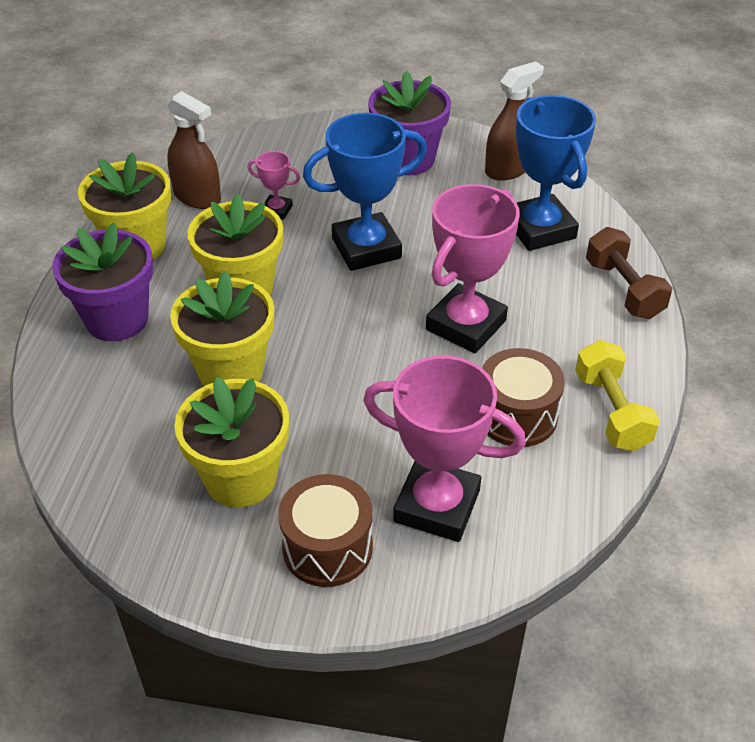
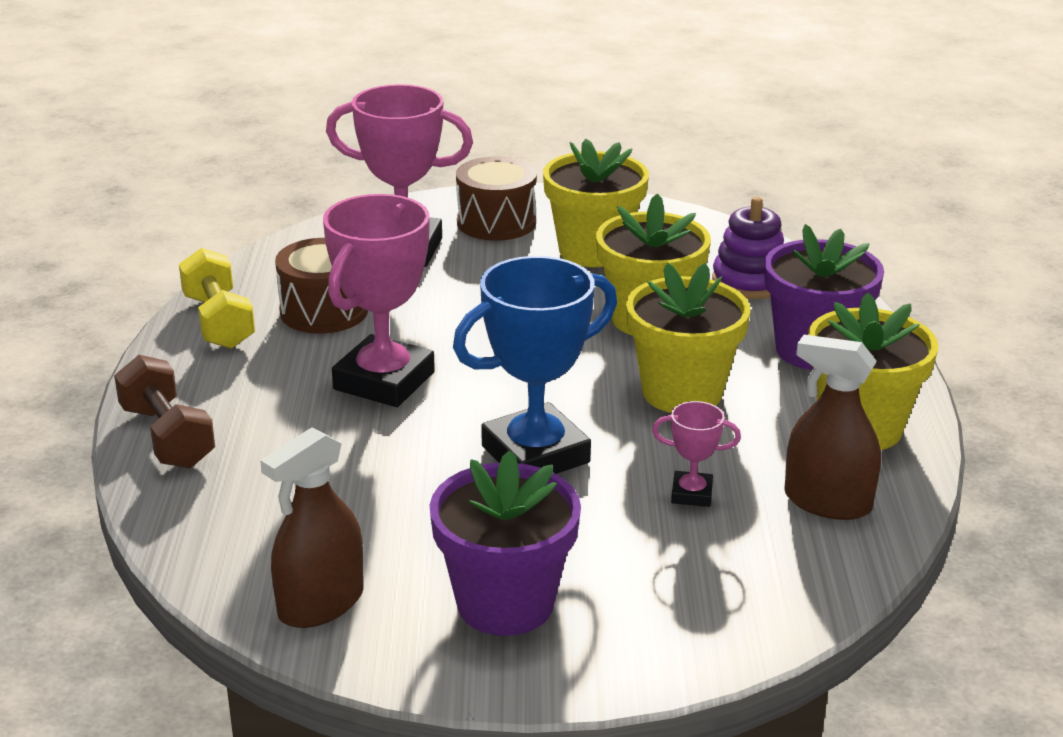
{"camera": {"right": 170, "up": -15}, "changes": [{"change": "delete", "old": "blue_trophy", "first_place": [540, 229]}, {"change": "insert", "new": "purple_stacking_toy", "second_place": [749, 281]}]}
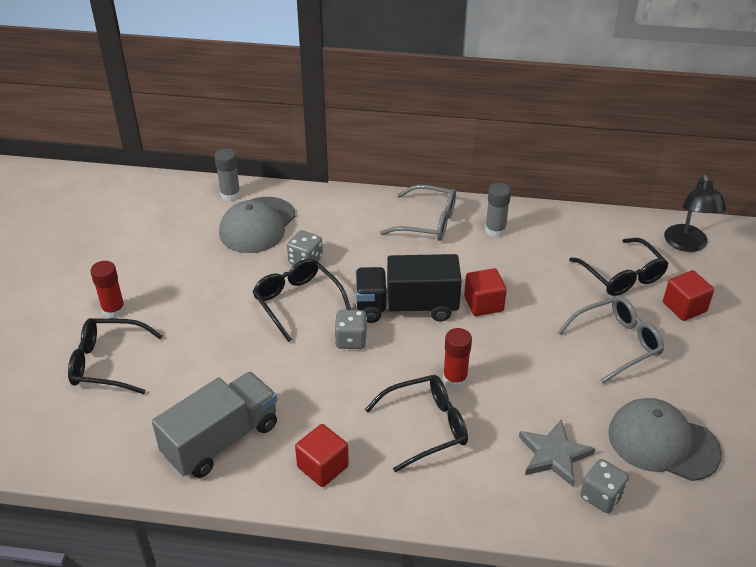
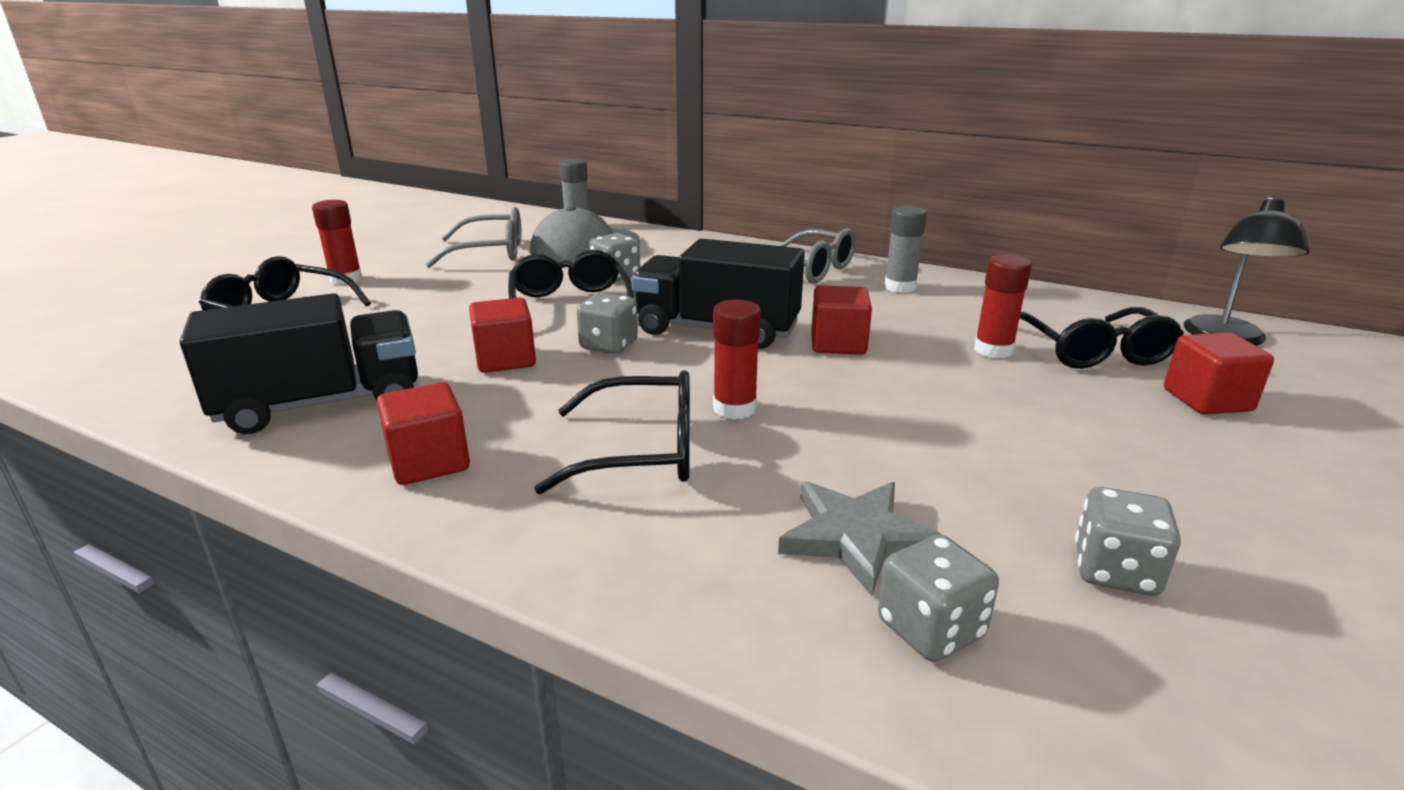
{"camera": {"right": 20, "up": -15}, "changes": [{"change": "recolor", "old": "grey_truck", "new": "black_truck", "first_place": [221, 440], "second_place": [322, 404]}, {"change": "move", "old": "grey_glasses", "first_place": [616, 343], "second_place": [490, 252]}, {"change": "replace", "old": "grey_cap", "new": "grey_dice", "first_place": [663, 442], "second_place": [1115, 571]}, {"change": "insert", "new": "red_cube", "second_place": [505, 360]}, {"change": "insert", "new": "red_glue_stick", "second_place": [993, 350]}]}
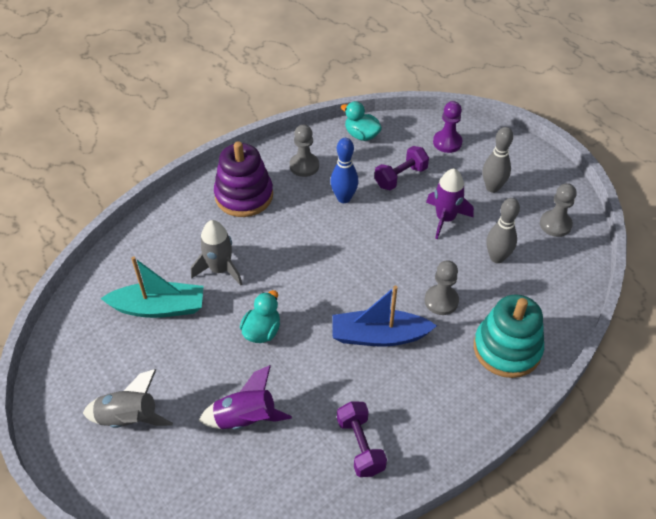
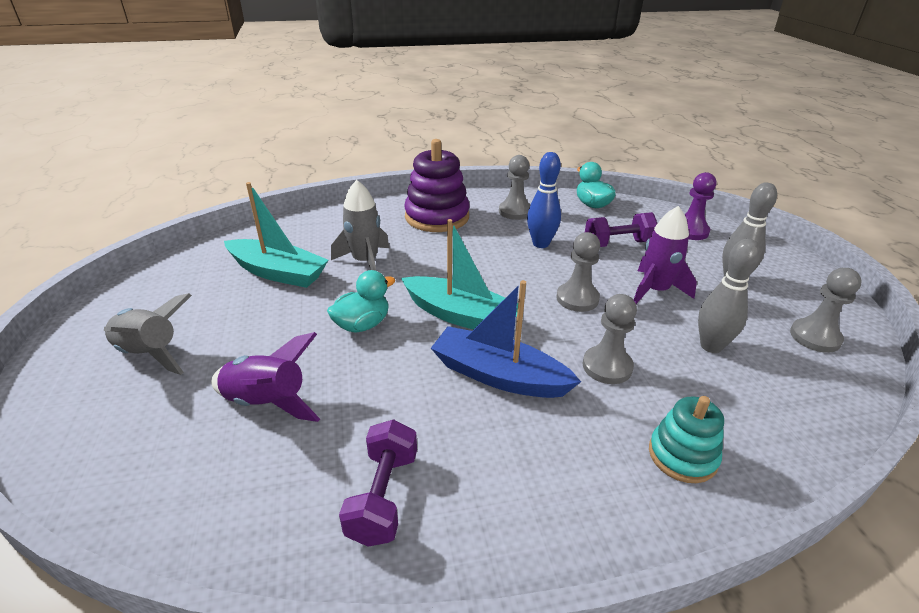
{"camera": {"right": 25, "up": -15}, "changes": [{"change": "resize", "old": "turquoise_stacking_toy", "first_place": [507, 349], "second_place": [682, 455], "factor": 0.6}, {"change": "insert", "new": "turquoise_boat", "second_place": [461, 316]}, {"change": "insert", "new": "grey_pawn", "second_place": [577, 299]}]}
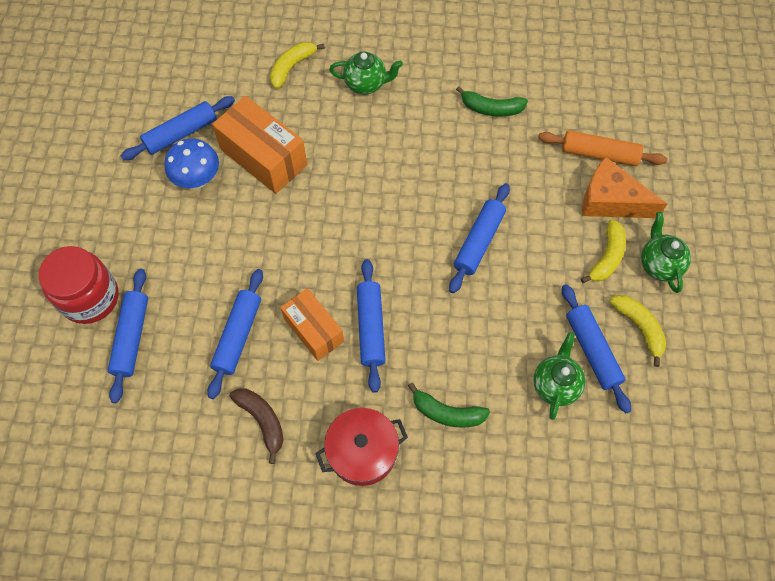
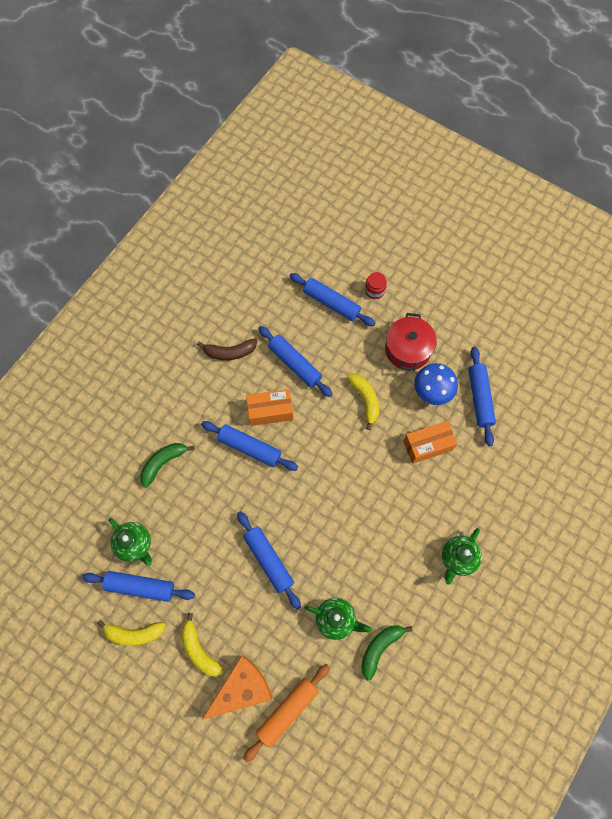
{"camera": {"right": 120, "up": 5}, "changes": [{"change": "resize", "old": "red_jar", "first_place": [90, 297], "second_place": [374, 290], "factor": 0.47}, {"change": "resize", "old": "orange_box", "first_place": [263, 157], "second_place": [427, 445], "factor": 0.66}, {"change": "move", "old": "yellow_banana", "first_place": [292, 67], "second_place": [365, 400]}, {"change": "move", "old": "red_pot", "first_place": [362, 452], "second_place": [408, 349]}, {"change": "move", "old": "green_teapot", "first_place": [659, 264], "second_place": [336, 619]}]}
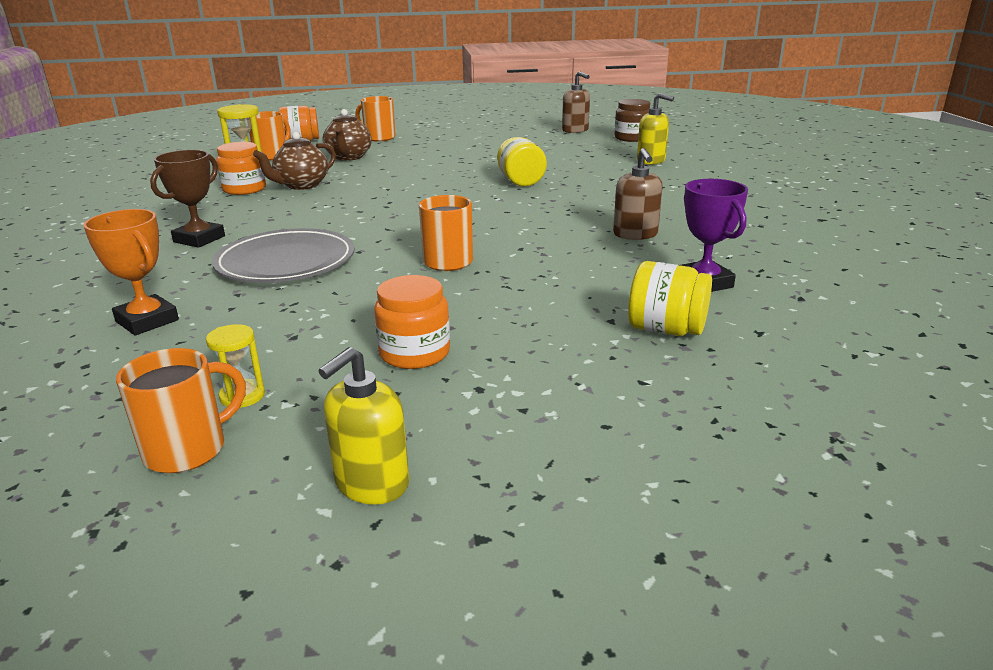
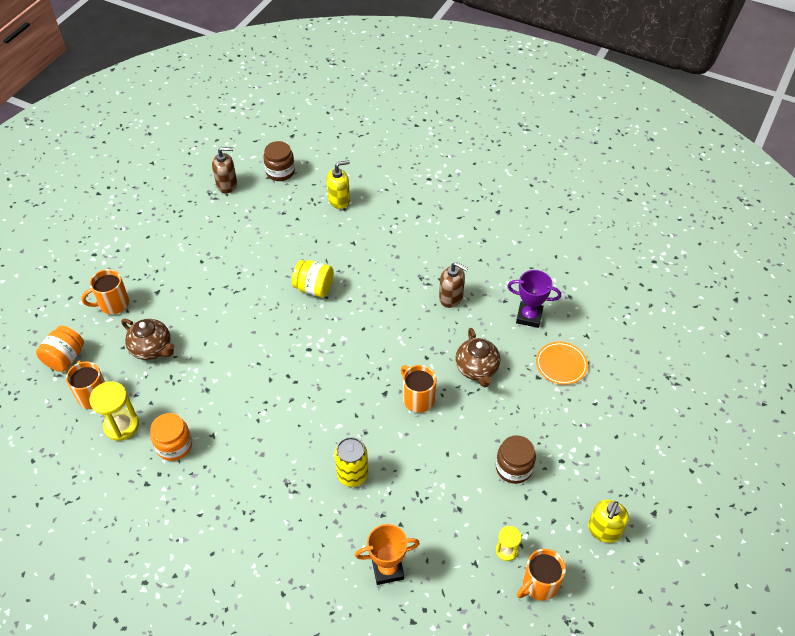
{"camera": {"right": -55, "up": 25}, "changes": [{"change": "rotate", "old": "orange_mug", "first_place": [188, 449], "second_place": [539, 584], "degrees": -120}, {"change": "delete", "old": "brown_trophy", "first_place": [199, 239]}, {"change": "replace", "old": "grey_plate", "new": "yellow_can", "first_place": [286, 262], "second_place": [352, 475]}, {"change": "move", "old": "brown_teapot", "first_place": [301, 185], "second_place": [477, 369]}, {"change": "rotate", "old": "yellow_soap_dispenser", "first_place": [371, 483], "second_place": [604, 530], "degrees": 45}, {"change": "recolor", "old": "orange_jar", "new": "brown_jar", "first_place": [414, 353], "second_place": [514, 468]}, {"change": "replace", "old": "yellow_jar", "new": "orange_plate", "first_place": [666, 330], "second_place": [561, 364]}]}
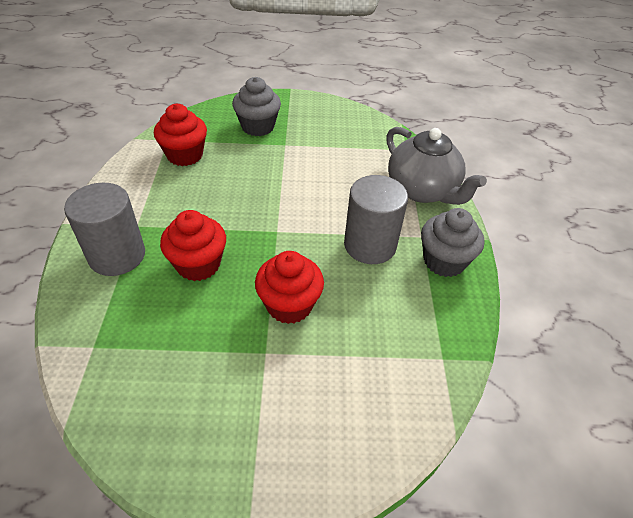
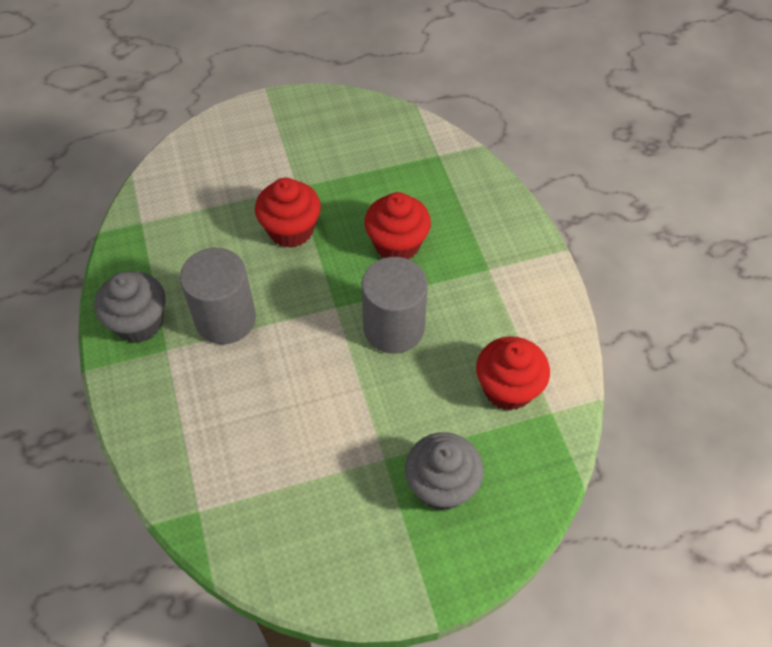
{"camera": {"right": 165, "up": 10}, "changes": [{"change": "move", "old": "grey_cylinder", "first_place": [117, 255], "second_place": [393, 328]}, {"change": "delete", "old": "grey_teapot", "first_place": [423, 190]}]}
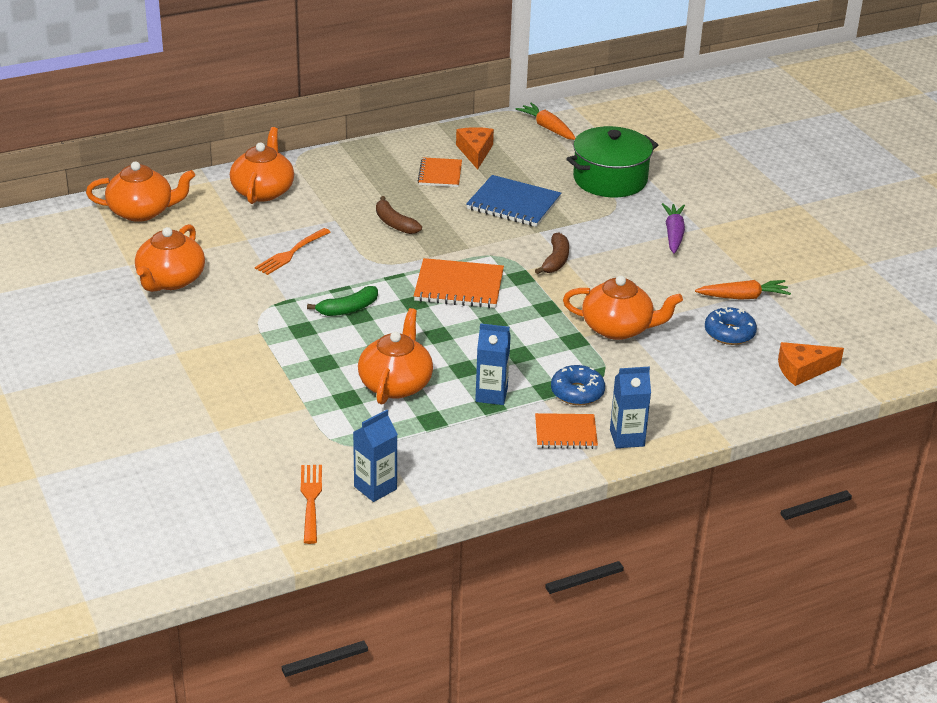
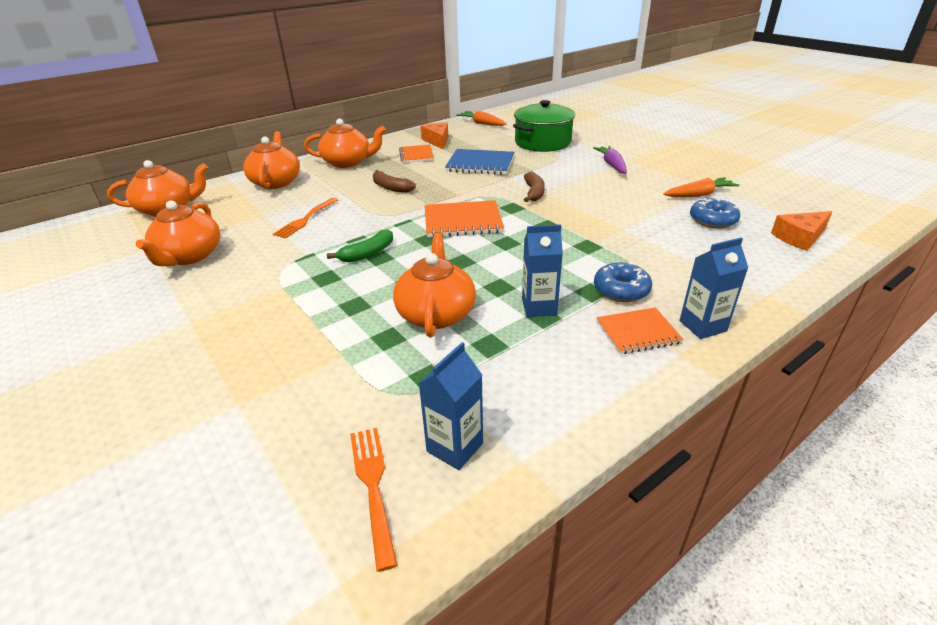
{"camera": {"right": -10, "up": 0}, "changes": [{"change": "move", "old": "orange_teapot", "first_place": [618, 328], "second_place": [348, 162]}]}
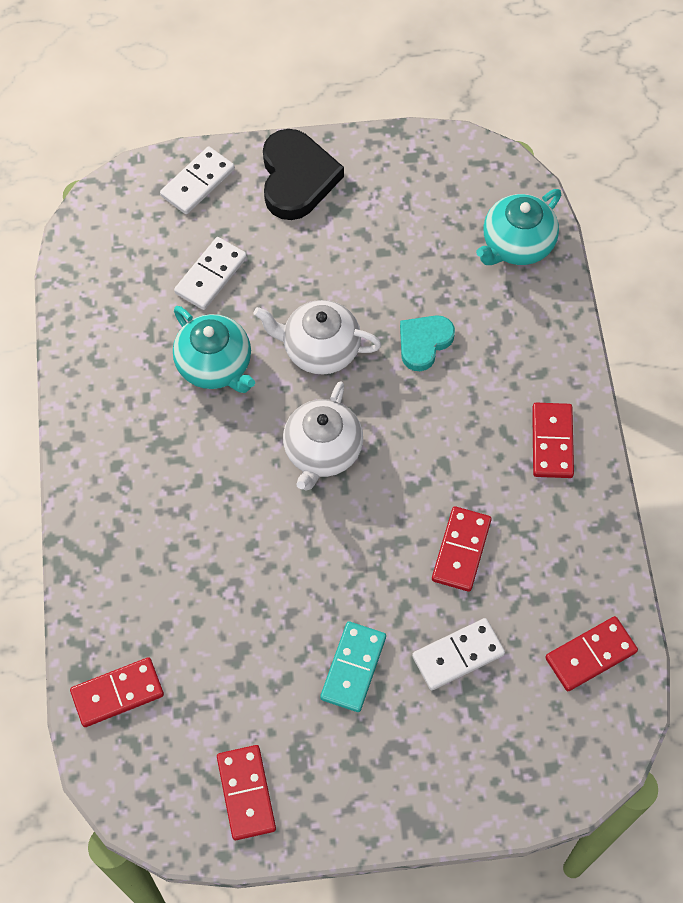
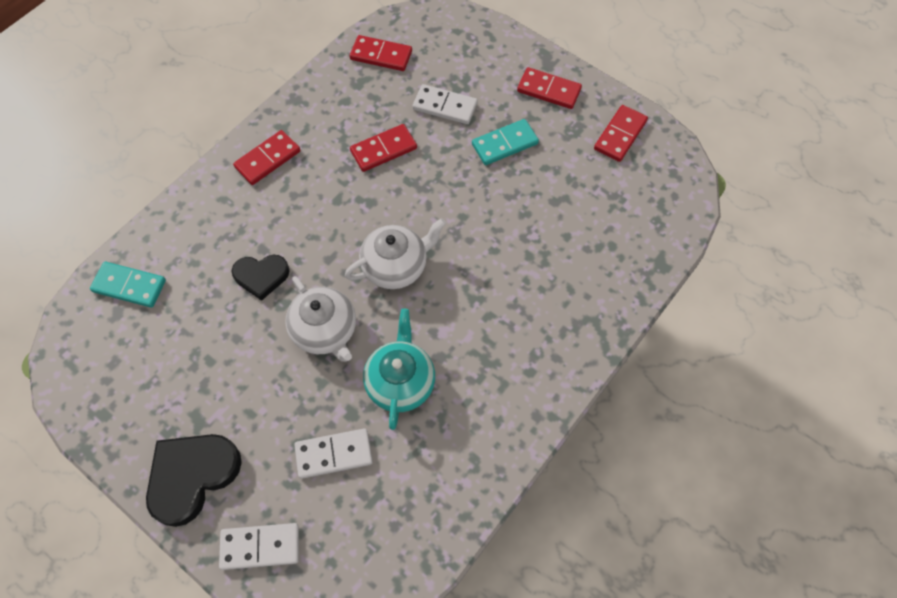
{"camera": {"right": -135, "up": 0}, "changes": [{"change": "move", "old": "red_domino", "first_place": [117, 693], "second_place": [548, 90]}, {"change": "recolor", "old": "turquoise_heart", "new": "black_heart", "first_place": [424, 343], "second_place": [261, 276]}, {"change": "replace", "old": "turquoise_teapot", "new": "turquoise_domino", "first_place": [516, 245], "second_place": [129, 286]}]}
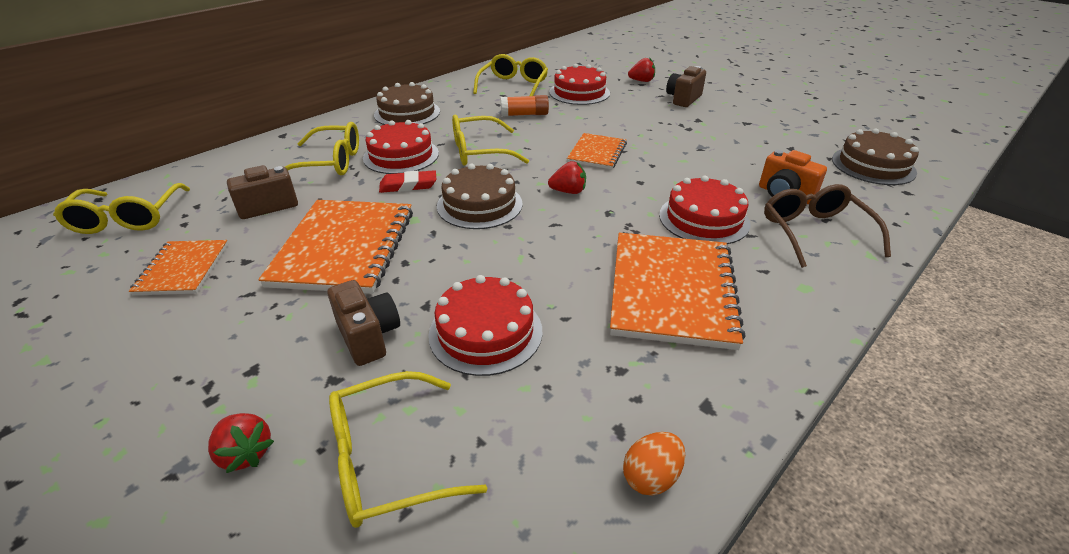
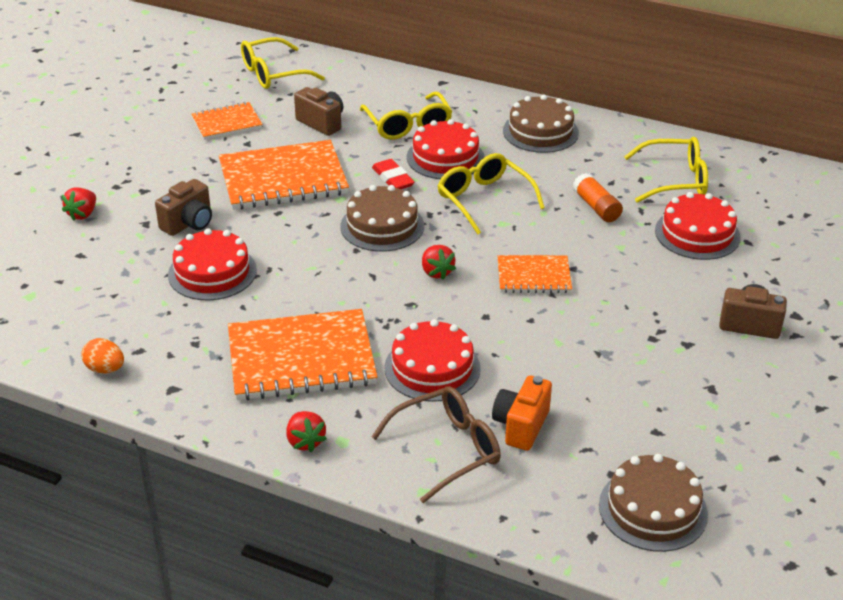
{"camera": {"right": 70, "up": 0}, "changes": [{"change": "delete", "old": "yellow_glasses", "first_place": [388, 460]}, {"change": "move", "old": "red_strawberry", "first_place": [641, 81], "second_place": [305, 441]}]}
